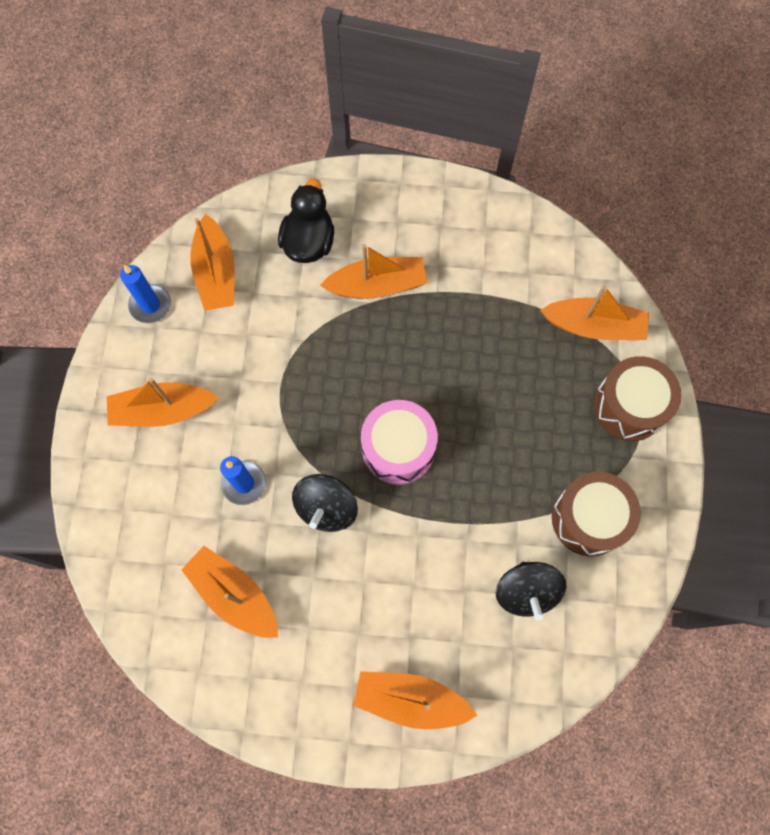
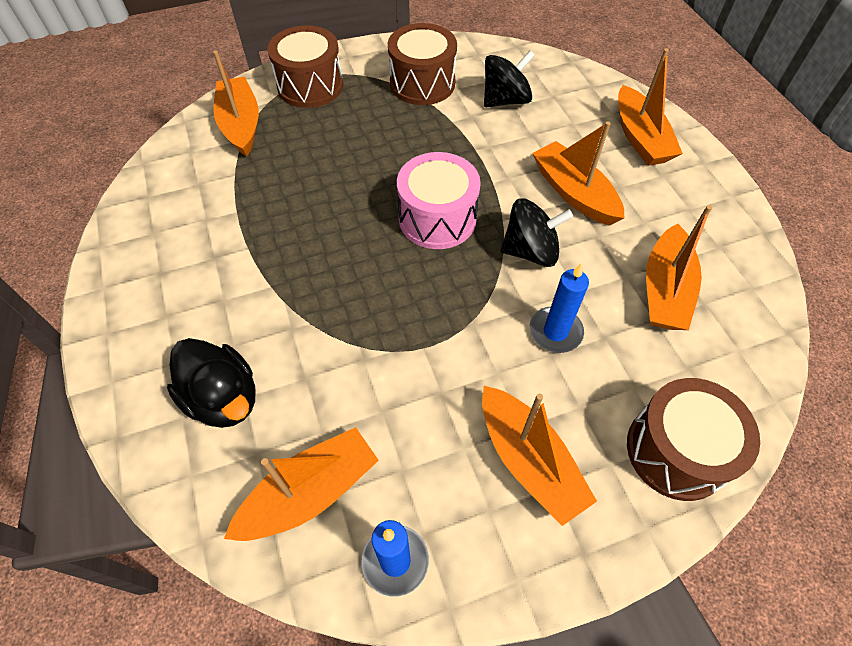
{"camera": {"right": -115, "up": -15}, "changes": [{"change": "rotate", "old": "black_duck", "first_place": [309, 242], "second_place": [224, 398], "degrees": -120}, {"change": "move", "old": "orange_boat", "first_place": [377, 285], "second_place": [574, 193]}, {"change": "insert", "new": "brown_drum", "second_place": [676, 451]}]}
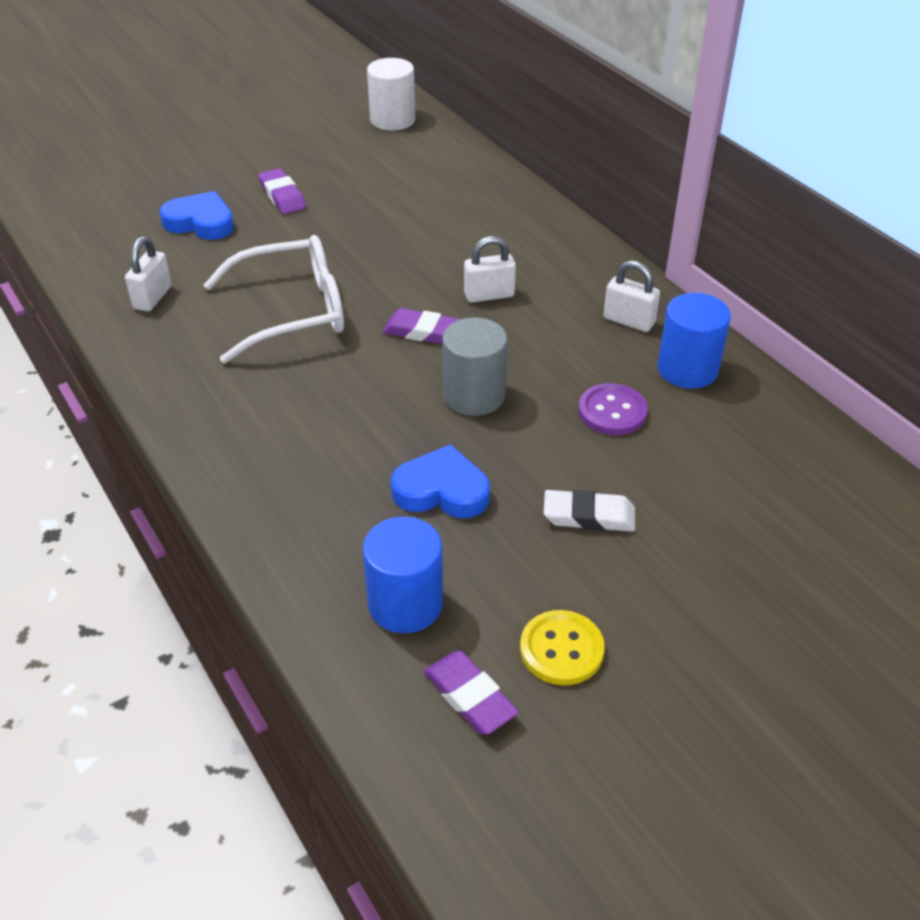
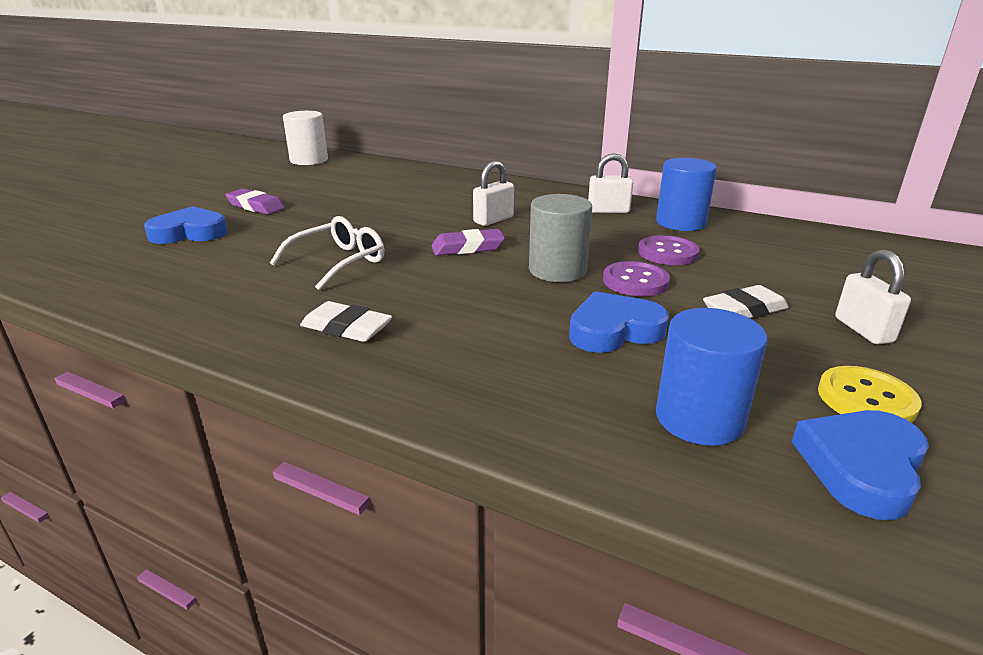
{"camera": {"right": -30, "up": -15}, "changes": [{"change": "move", "old": "white_padlock", "first_place": [152, 297], "second_place": [863, 330]}, {"change": "resize", "old": "white_glasses", "first_place": [292, 311], "second_place": [339, 262], "factor": 0.66}, {"change": "replace", "old": "purple_eraser", "new": "blue_heart", "first_place": [470, 696], "second_place": [861, 467]}, {"change": "insert", "new": "white_eraser", "second_place": [346, 328]}, {"change": "insert", "new": "purple_button", "second_place": [635, 281]}]}
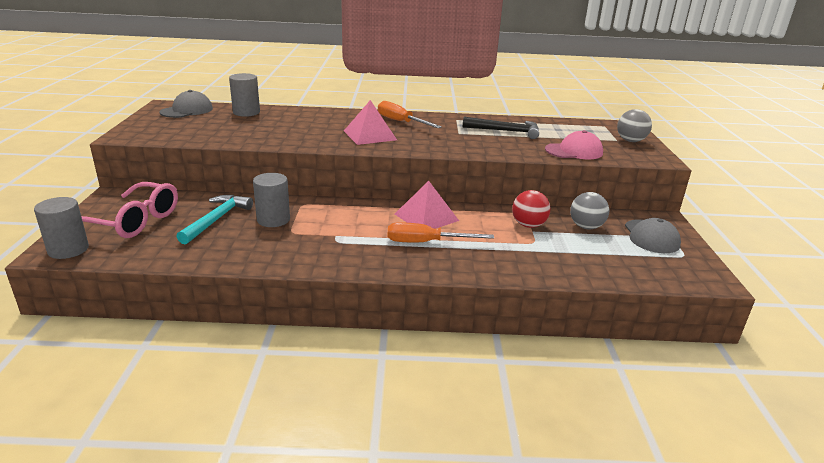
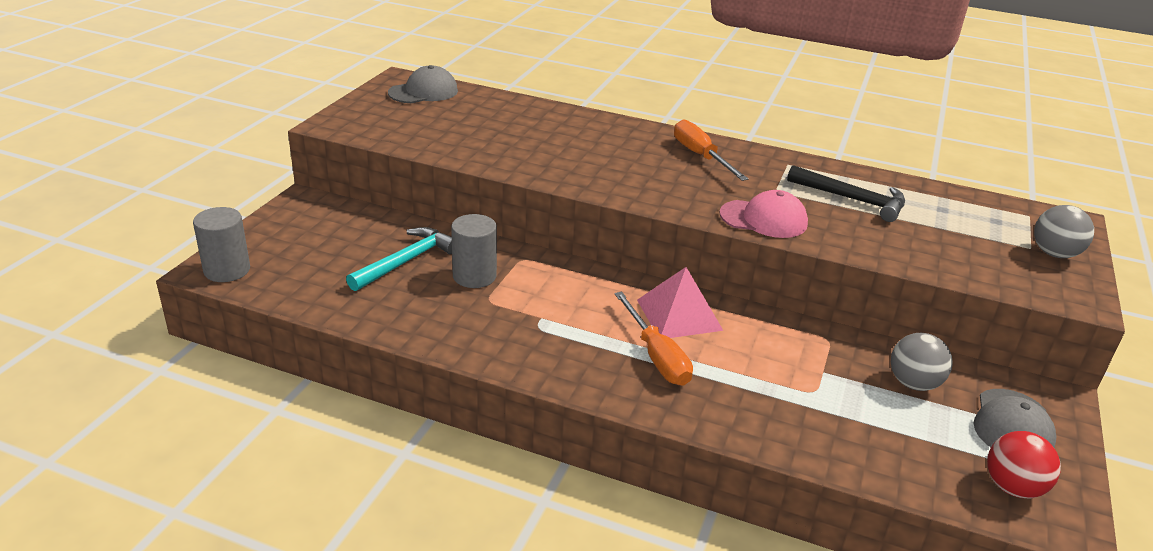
{"camera": {"right": 20, "up": 5}, "changes": [{"change": "delete", "old": "pink_glasses", "first_place": [133, 221]}, {"change": "delete", "old": "grey_cylinder", "first_place": [246, 112]}, {"change": "delete", "old": "pink_pyramid", "first_place": [370, 135]}, {"change": "rotate", "old": "orange_screwdriver", "first_place": [426, 242], "second_place": [656, 356], "degrees": -135}, {"change": "move", "old": "red_ball", "first_place": [528, 225], "second_place": [1012, 487]}, {"change": "move", "old": "pink_cap", "first_place": [574, 151], "second_place": [764, 219]}]}
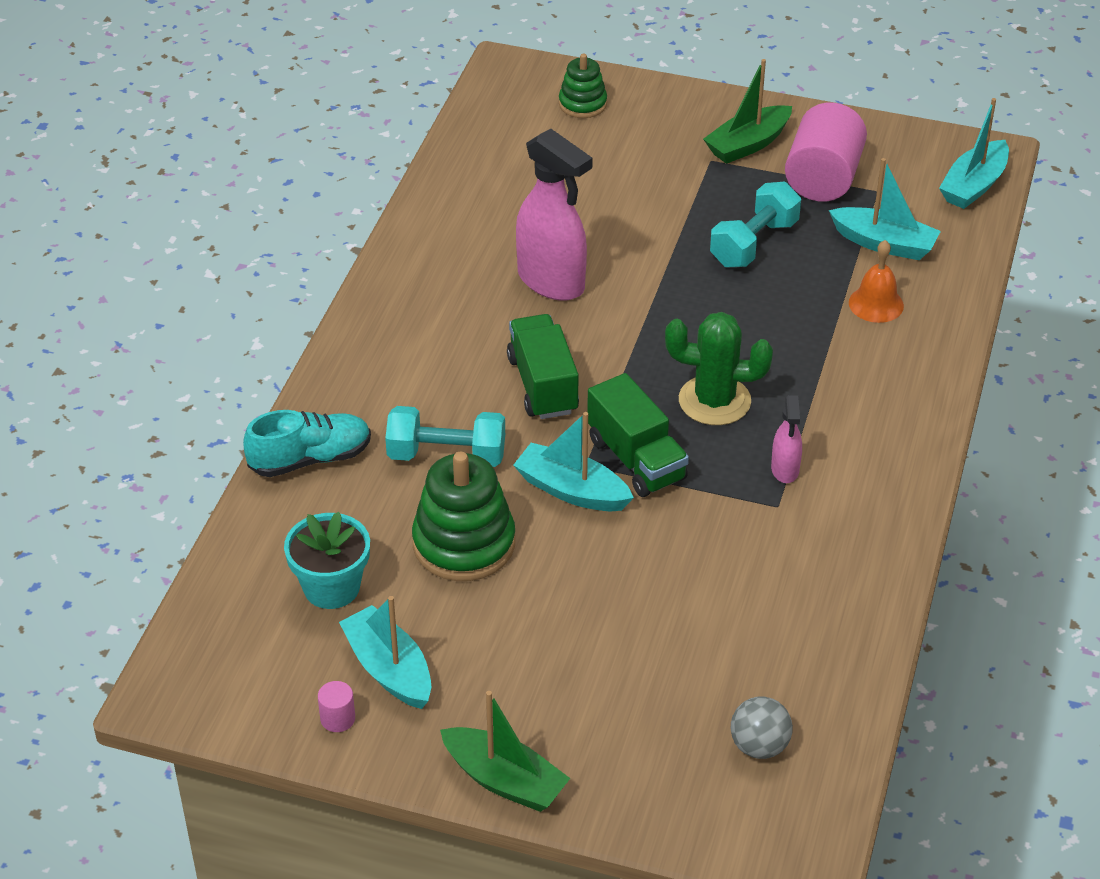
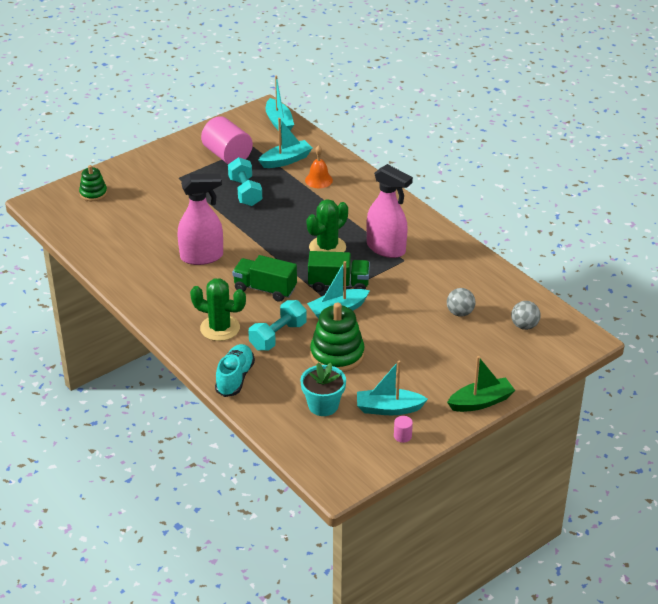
{"camera": {"right": -55, "up": -5}, "changes": [{"change": "delete", "old": "green_boat", "first_place": [748, 144]}, {"change": "resize", "old": "pink_spray_bottle", "first_place": [785, 470], "second_place": [386, 249], "factor": 2.0}, {"change": "insert", "new": "green_cactus", "second_place": [220, 328]}, {"change": "insert", "new": "grey_ball", "second_place": [460, 313]}]}
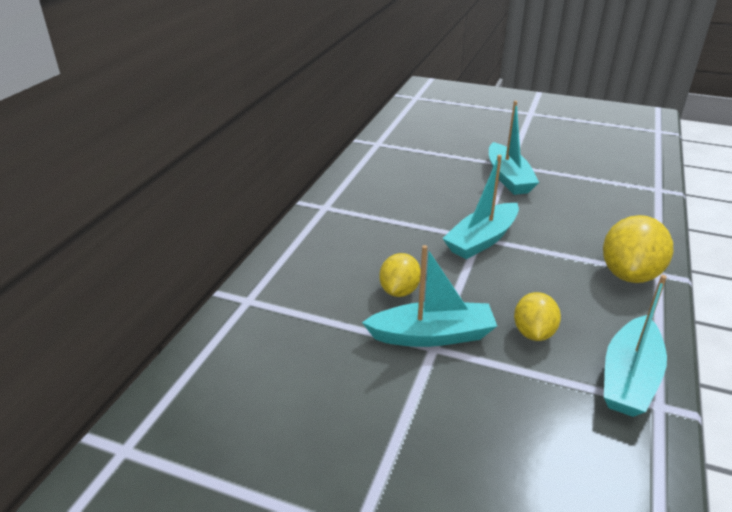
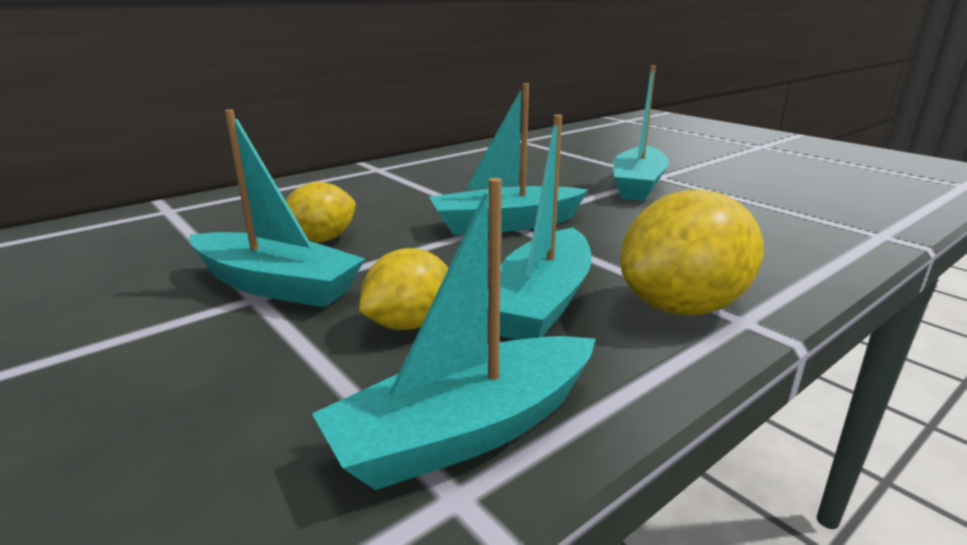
{"camera": {"right": 30, "up": -10}, "changes": [{"change": "insert", "new": "turquoise_boat", "second_place": [542, 302]}]}
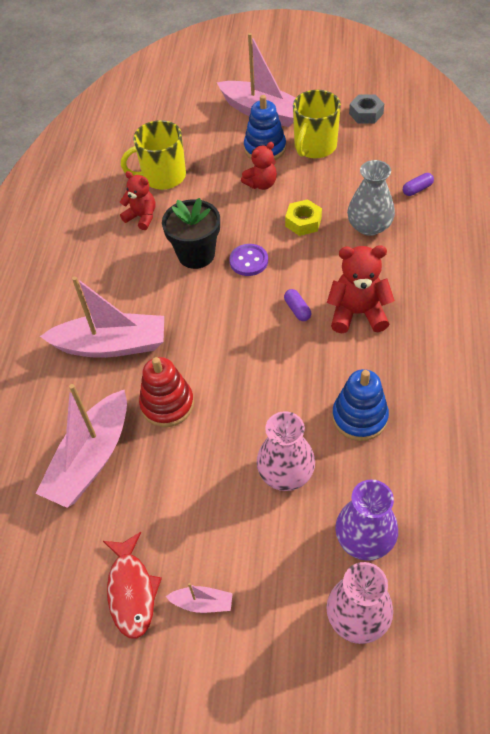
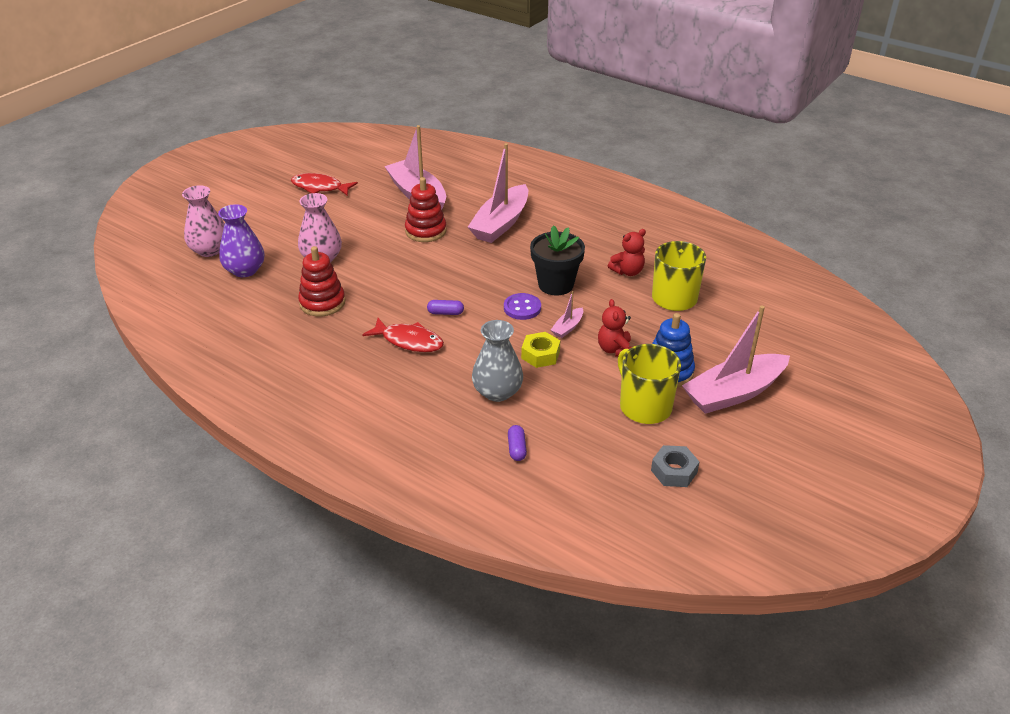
{"camera": {"right": 115, "up": -15}, "changes": [{"change": "move", "old": "pink_boat", "first_place": [202, 603], "second_place": [567, 327]}, {"change": "replace", "old": "red_teddy_bear", "new": "red_fish", "first_place": [357, 313], "second_place": [409, 341]}, {"change": "recolor", "old": "blue_stacking_toy", "new": "red_stacking_toy", "first_place": [359, 417], "second_place": [322, 303]}]}
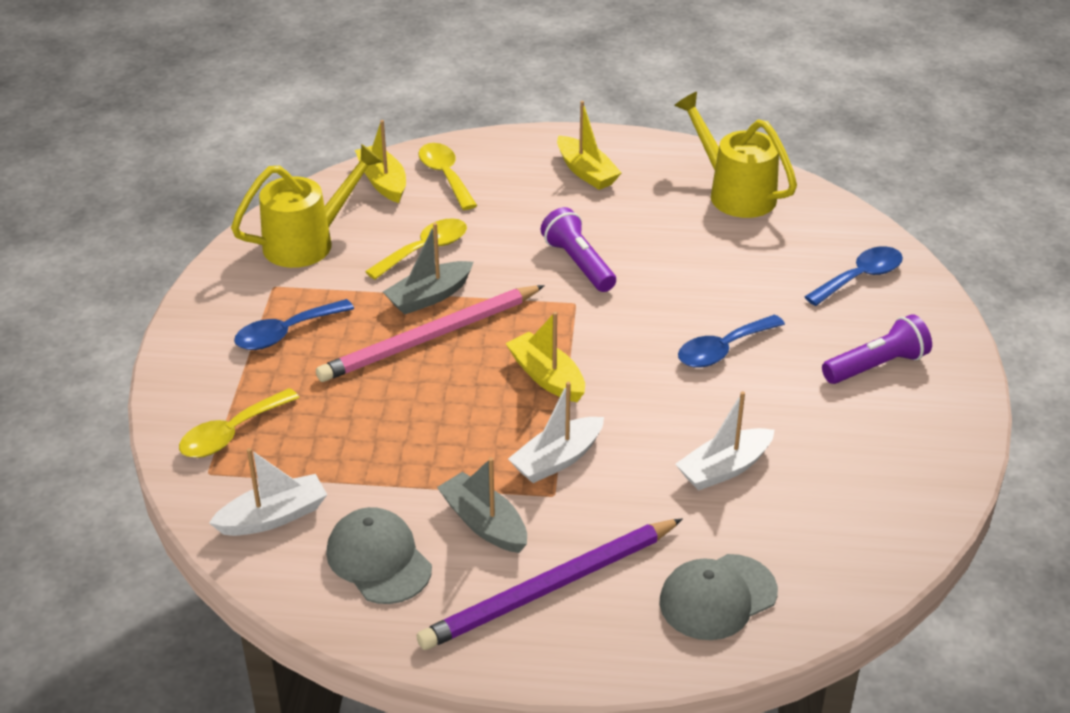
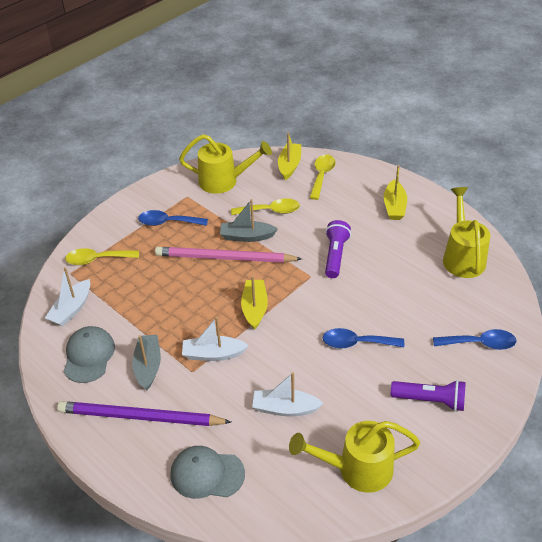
{"camera": {"right": 40, "up": 5}, "changes": [{"change": "rotate", "old": "white_boat", "first_place": [273, 517], "second_place": [71, 309], "degrees": 105}, {"change": "insert", "new": "yellow_watering_can", "second_place": [356, 469]}]}
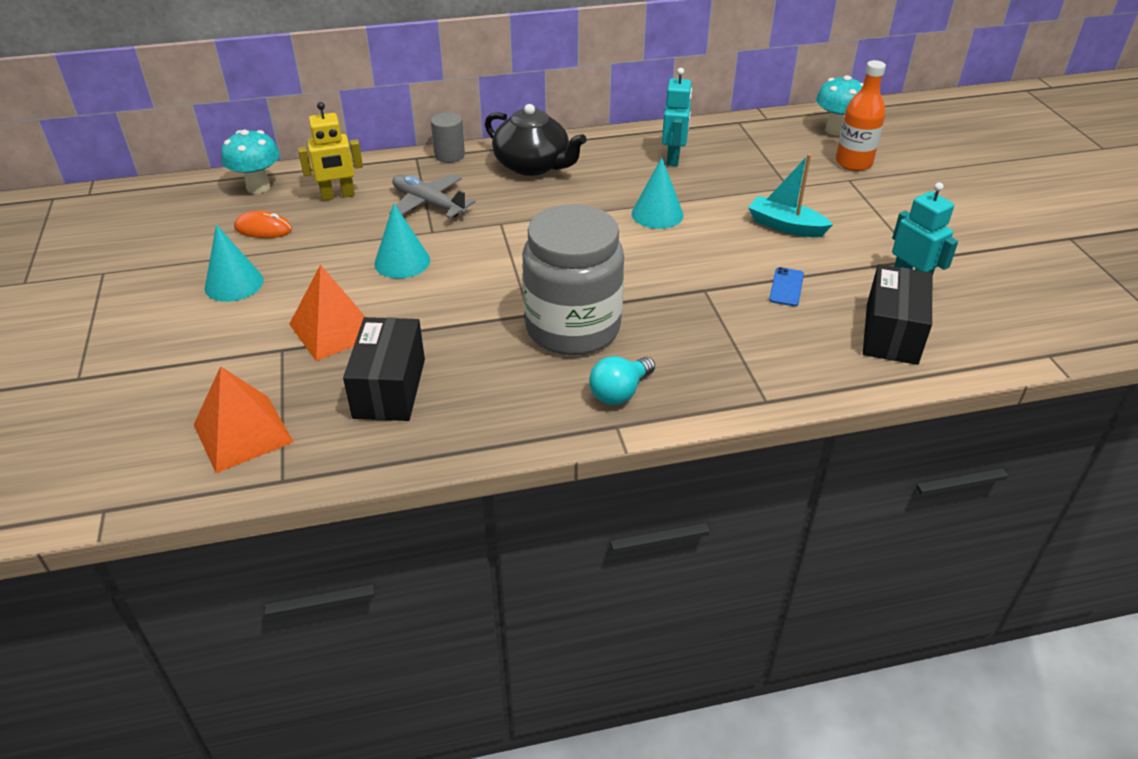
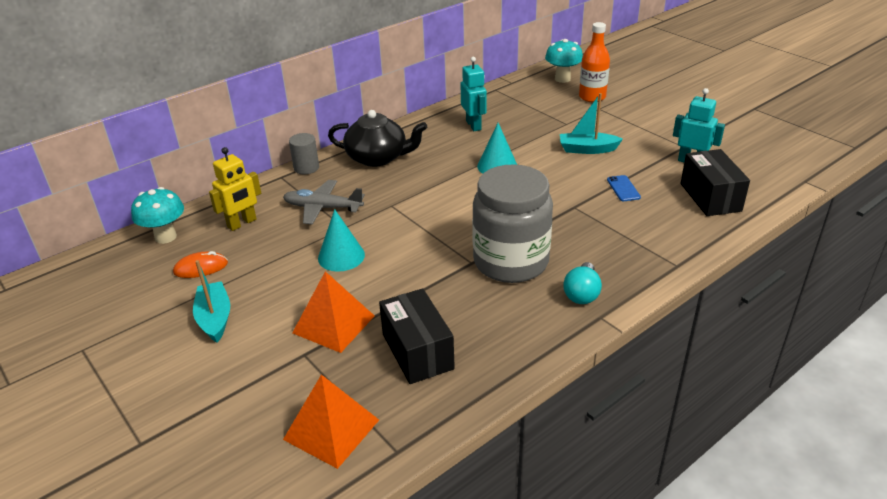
{"camera": {"right": -25, "up": -5}, "changes": [{"change": "replace", "old": "turquoise_cone", "new": "turquoise_boat", "first_place": [234, 284], "second_place": [215, 318]}]}
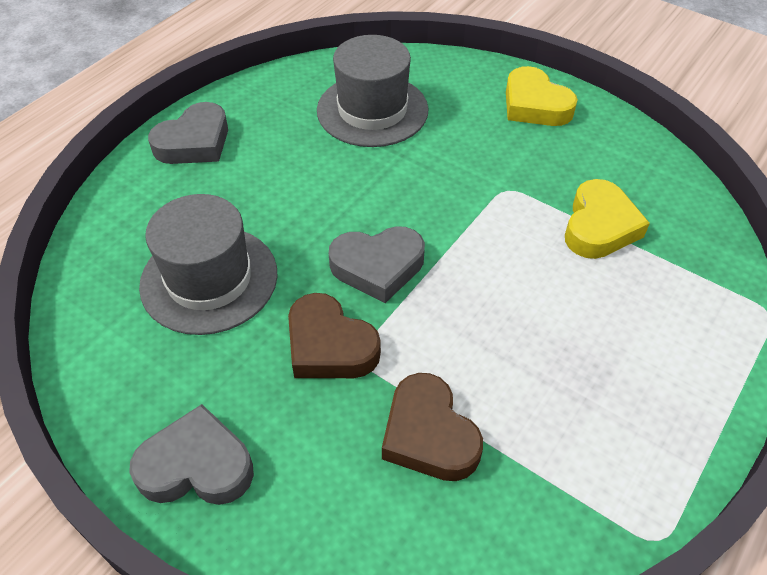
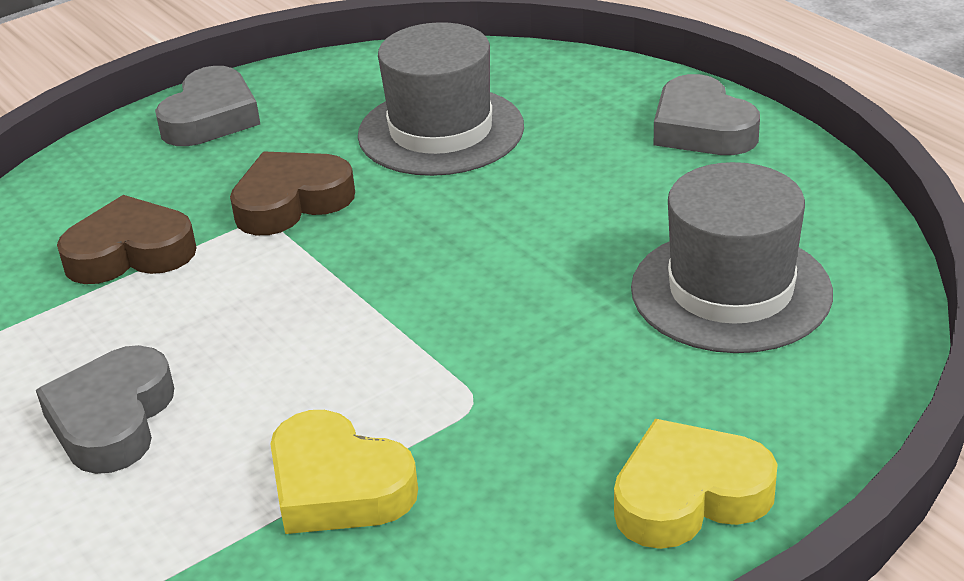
{"camera": {"right": 110, "up": -15}, "changes": [{"change": "move", "old": "grey_heart", "first_place": [378, 267], "second_place": [112, 419]}]}
